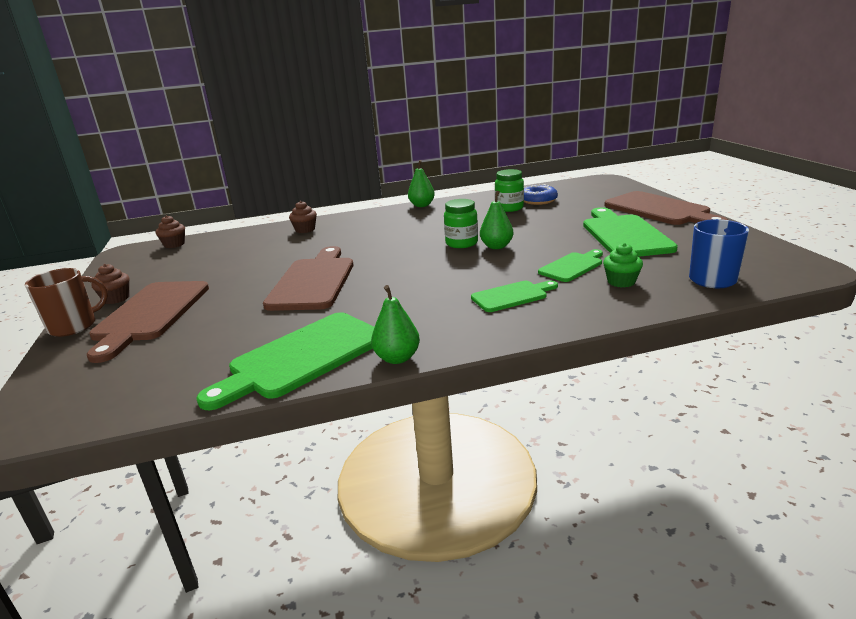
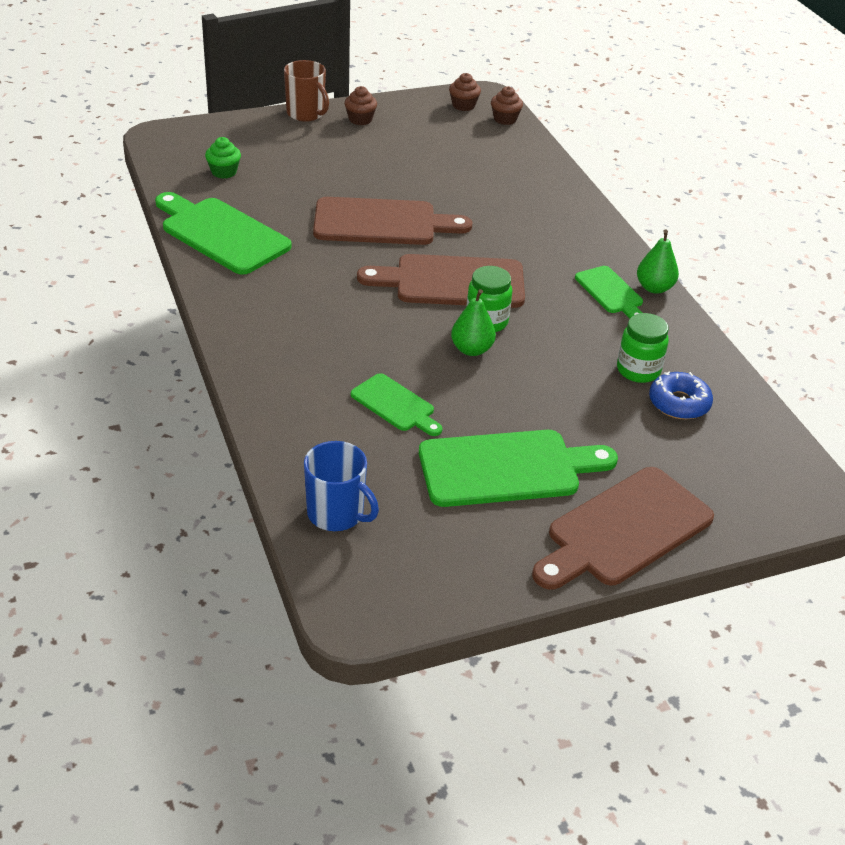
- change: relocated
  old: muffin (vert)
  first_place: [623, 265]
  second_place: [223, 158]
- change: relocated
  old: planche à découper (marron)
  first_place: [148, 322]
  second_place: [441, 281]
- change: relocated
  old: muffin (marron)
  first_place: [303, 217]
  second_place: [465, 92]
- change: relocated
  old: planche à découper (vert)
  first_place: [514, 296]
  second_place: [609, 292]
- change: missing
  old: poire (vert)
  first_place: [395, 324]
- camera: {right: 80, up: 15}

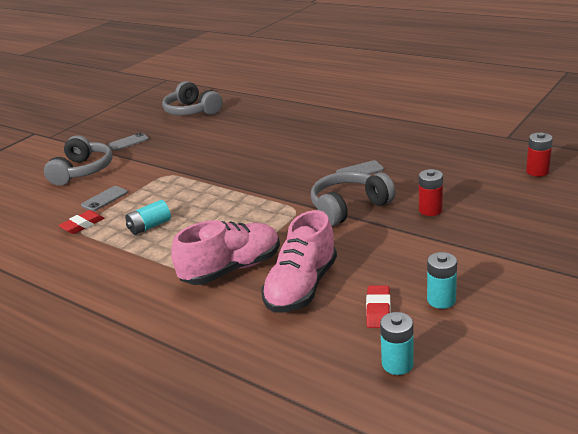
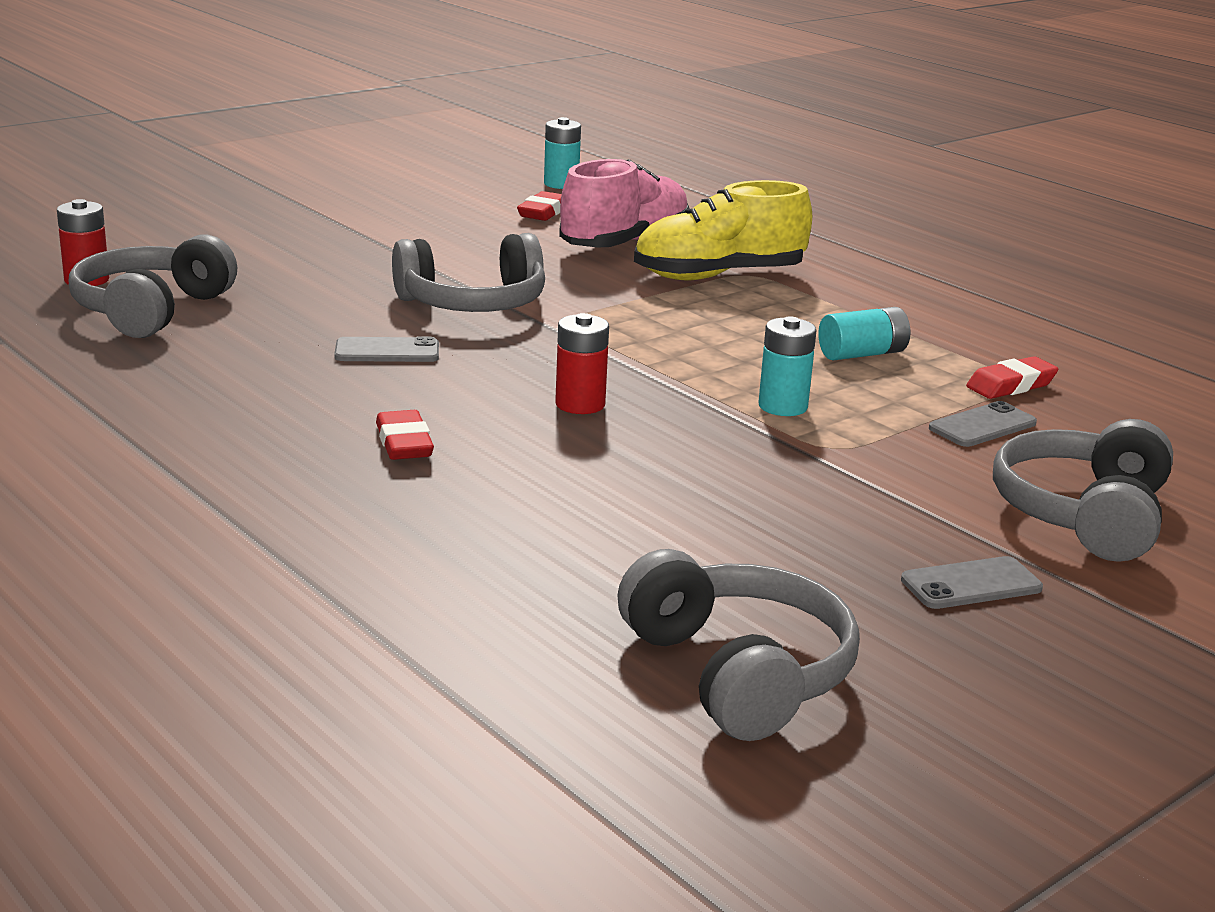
- change: appeared
  new: casque audio (gris)
  second_place: [153, 286]
- change: appeared
  new: gomme (rouge)
  second_place: [405, 435]
- change: relocated
  old: pile (rouge)
  first_place: [431, 192]
  second_place: [582, 363]
- change: colour
  old: chaussure (rose)
  new: chaussure (jaune)
  first_place: [225, 252]
  second_place: [723, 230]
- change: relocated
  old: pile (turquoise)
  first_place: [442, 280]
  second_place: [787, 366]
- camera: {right: -170, up: -5}

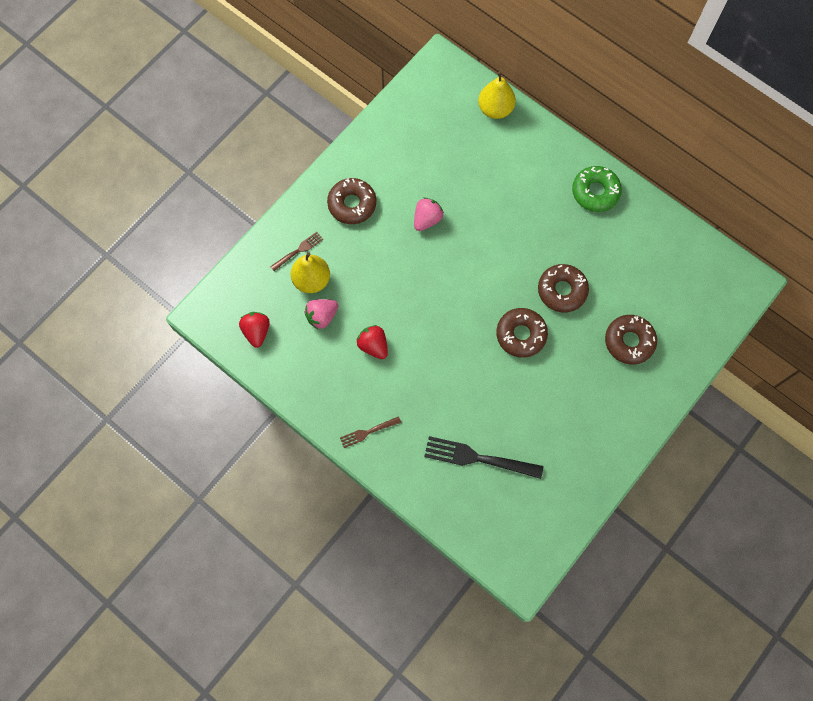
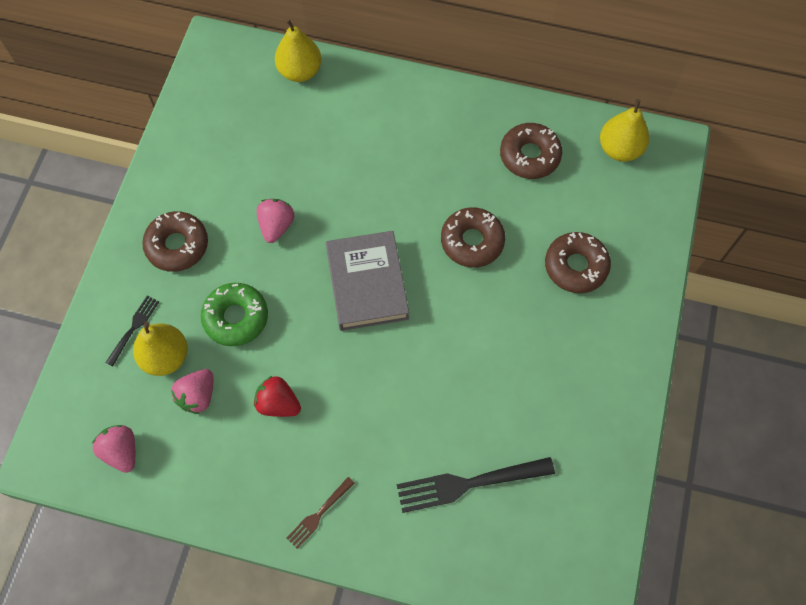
- change: colour
  old: fraise (rouge)
  new: fraise (rose)
  first_place: [254, 330]
  second_place: [113, 449]
- change: colour
  old: fourchette (marron)
  new: fourchette (noir)
  first_place: [296, 251]
  second_place: [132, 331]
- change: relocated
  old: beignet (vert)
  first_place: [597, 189]
  second_place: [234, 314]
- change: appeared
  new: livre (gris)
  second_place: [367, 281]
- change: relocated
  old: beignet (marron)
  first_place: [522, 333]
  second_place: [531, 151]
- change: appeared
  new: poire (jaune)
  second_place: [624, 130]
- camera: {right: -25, up: -5}

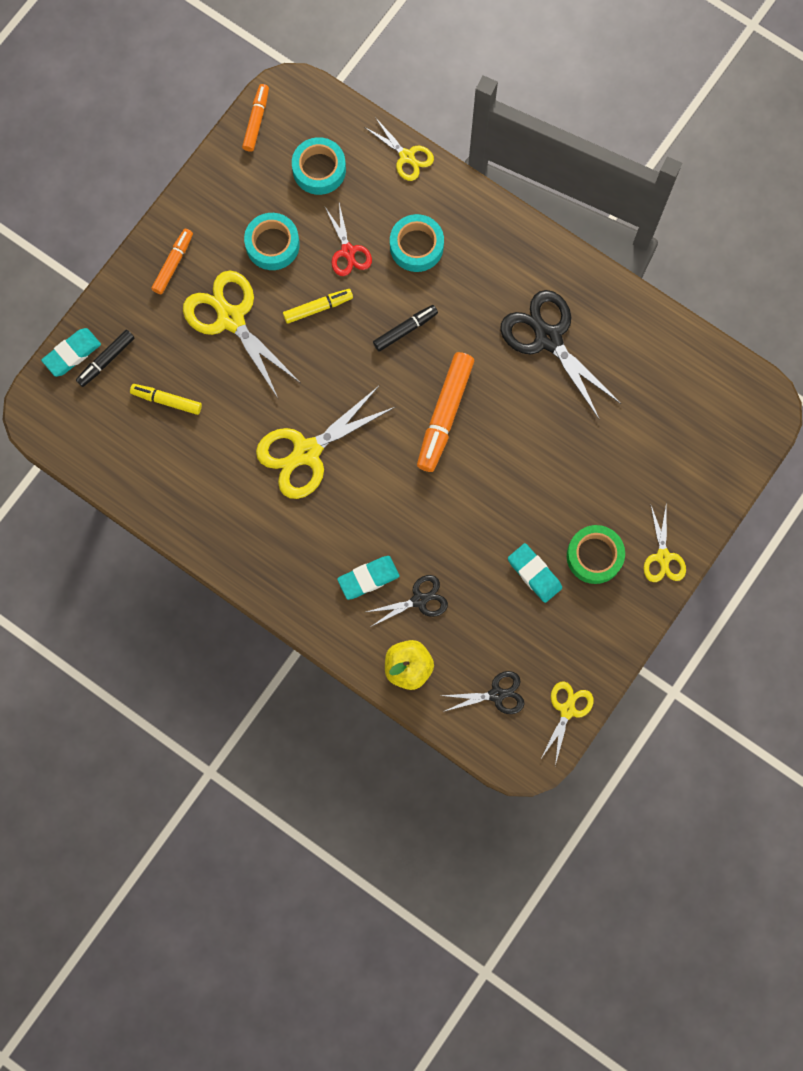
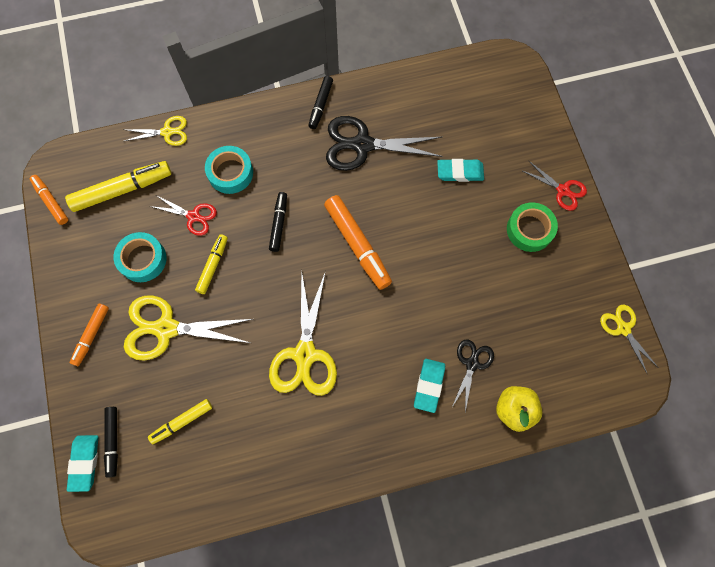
- change: exchanged
  old: ruban adhésif (turquoise)
  new: feutre (jaune)
  first_place: [319, 166]
  second_place: [118, 186]
- change: spun
  old: feutre (orange)
  first_place: [172, 261]
  second_place: [89, 334]
  degrees: -135
- change: appeared
  new: feutre (noir)
  second_place: [320, 102]
- change: relocated
  old: gomme (turquoise)
  first_place: [535, 573]
  second_place: [460, 170]
- change: colour
  old: ciseaux (jaune)
  new: ciseaux (rouge)
  first_place: [665, 542]
  second_place: [554, 186]
- change: missing
  old: ciseaux (noir)
  first_place: [483, 692]
- camera: {right: -50, up: -5}

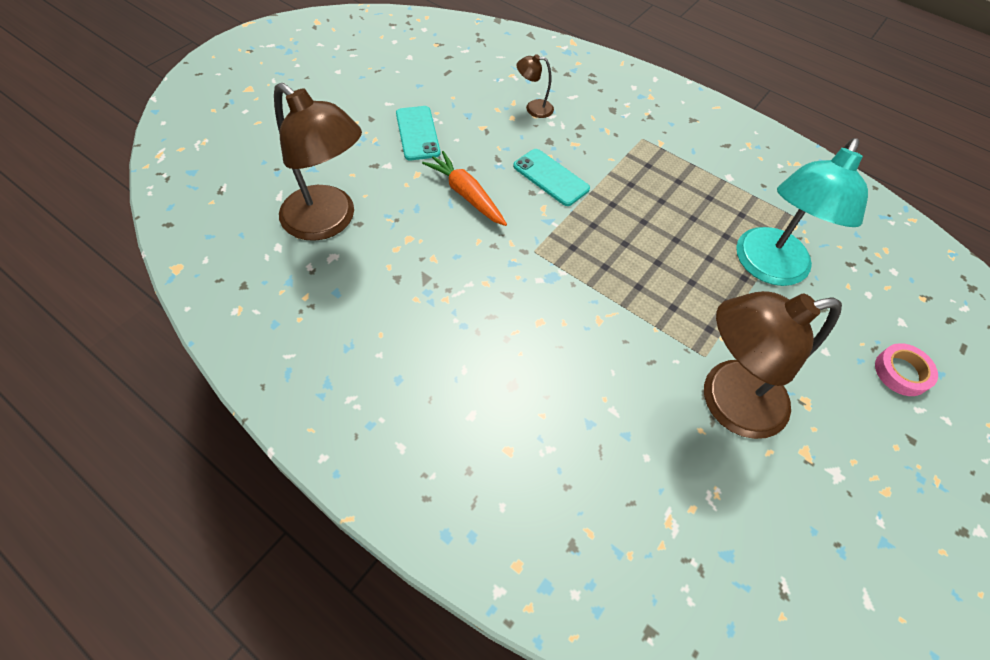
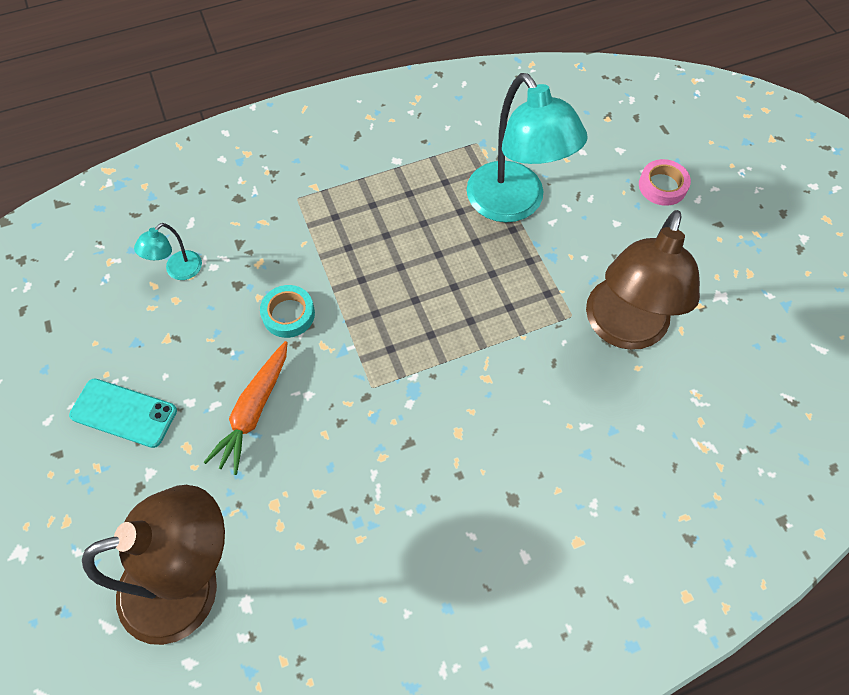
- change: colour
  old: lampe (marron)
  new: lampe (turquoise)
  first_place: [535, 86]
  second_place: [168, 251]
- change: spun
  old: carotte (orange)
  first_place: [464, 188]
  second_place: [246, 408]
  degrees: -60
- change: exchanged
  old: téléphone (turquoise)
  new: ruban adhésif (turquoise)
  first_place: [551, 177]
  second_place: [287, 311]
- camera: {right: -55, up: 5}

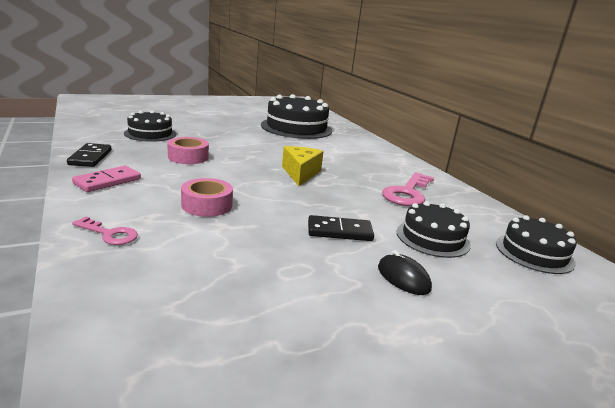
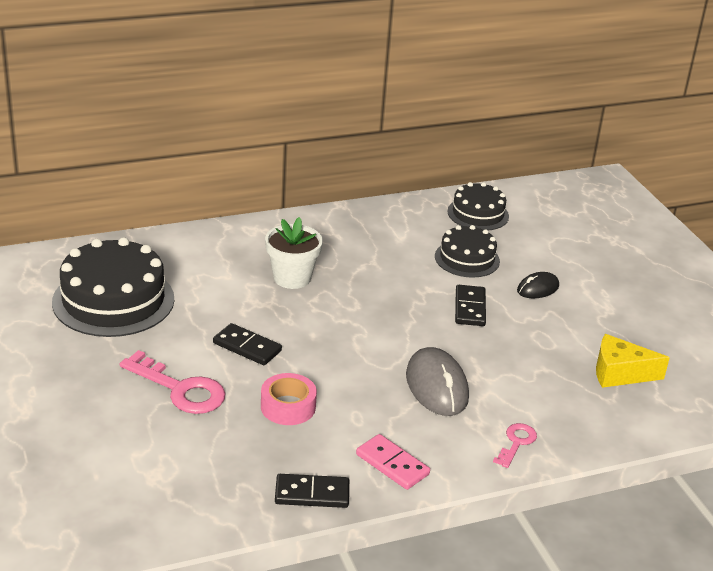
- change: relocated
  old: clé (rose)
  first_place: [408, 189]
  second_place: [172, 382]
- change: appeared
  new: domino (noir)
  second_place: [247, 344]
- change: appeared
  new: pot de fleurs (blanc)
  second_place: [294, 253]
- change: exchanged
  old: ruban adhésif (rose)
  new: souris (gris)
  first_place: [207, 197]
  second_place: [437, 381]
- change: relocated
  old: fromage (jaune)
  first_place: [303, 166]
  second_place: [633, 361]
- change: missing
  old: gâteau (noir)
  first_place: [150, 126]
- camera: {right: -85, up: 10}

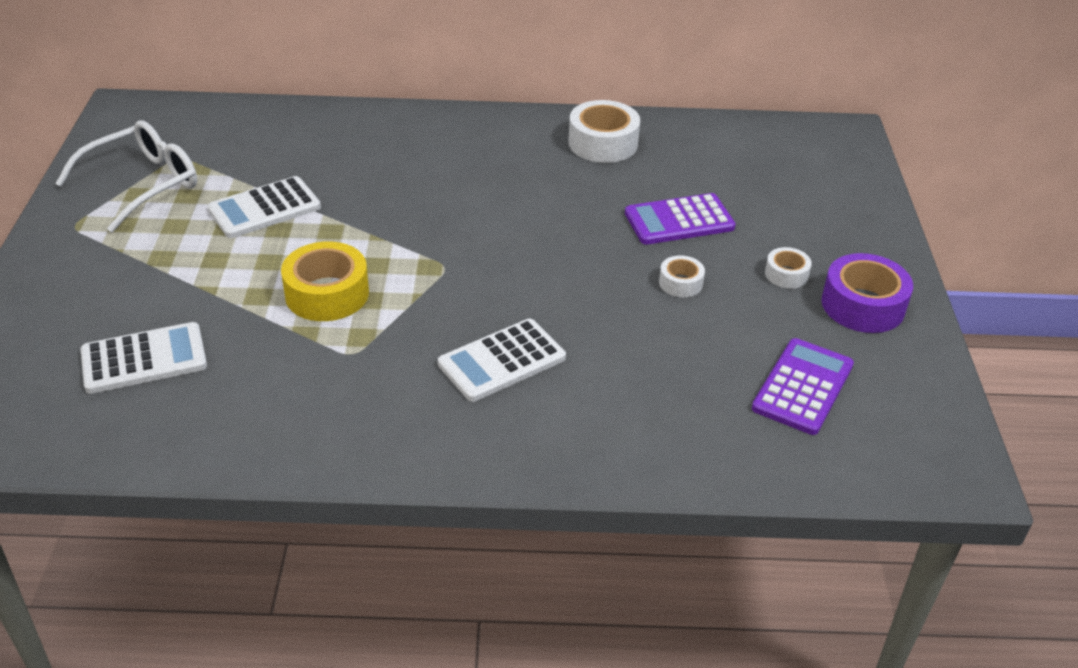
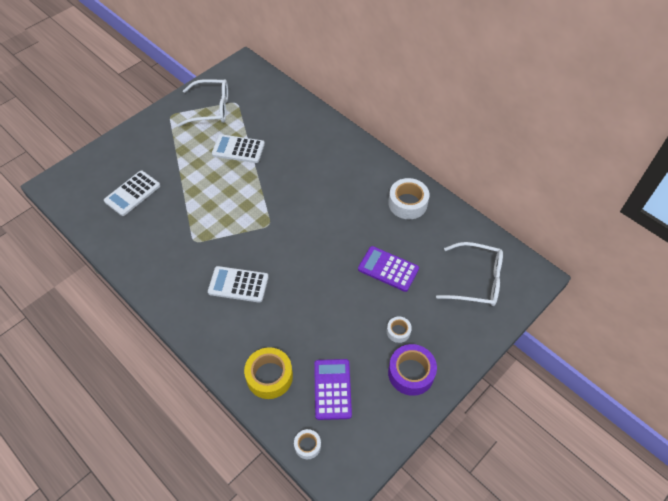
- change: spun
  old: calculatrice (blanc)
  first_place: [144, 358]
  second_place: [132, 193]
  degrees: 105
- change: relocated
  old: ruban adhésif (jaune)
  first_place: [325, 281]
  second_place: [268, 373]
- change: relocated
  old: ruban adhésif (blanc)
  first_place: [682, 276]
  second_place: [307, 444]
- change: spun
  old: calculatrice (violet)
  first_place: [803, 386]
  second_place: [333, 389]
  degrees: -75
- change: appeared
  new: lunettes (blanc)
  second_place: [469, 274]
- camera: {right: 45, up: 15}

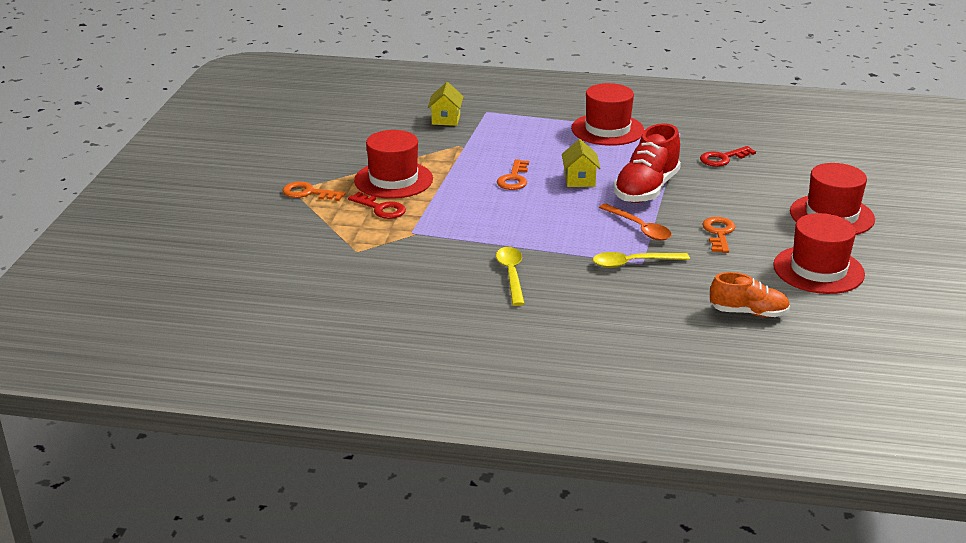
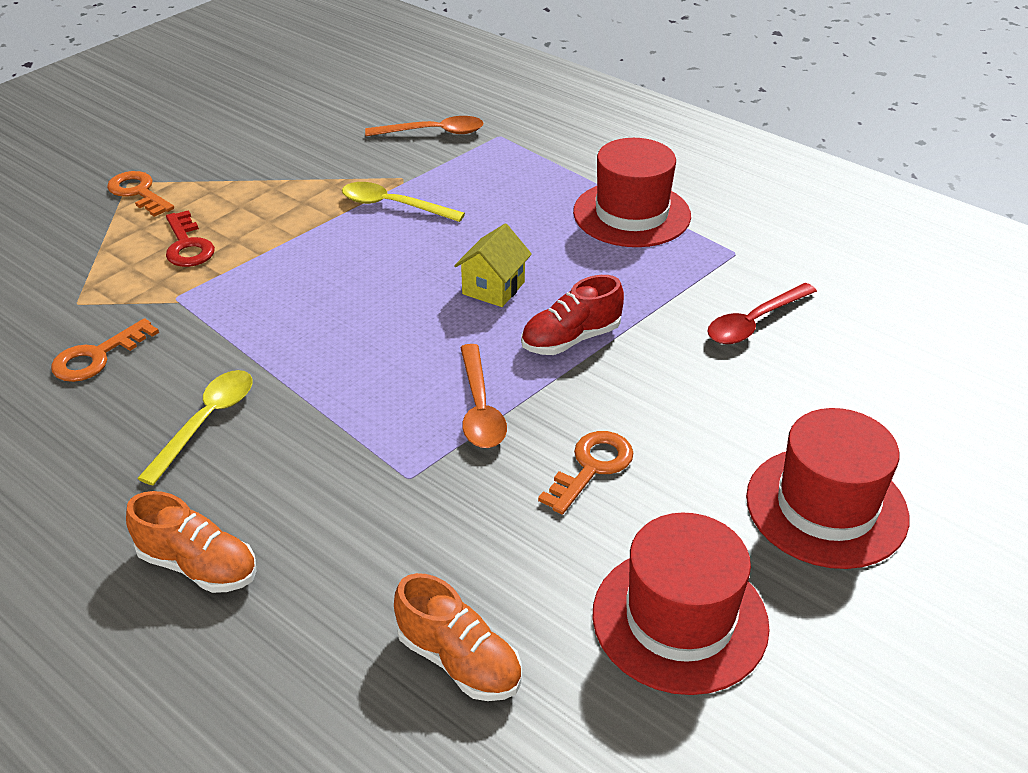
- change: relocated
  old: clé (orange)
  first_place: [513, 174]
  second_place: [105, 350]
- change: appeared
  new: chaussure (orange)
  second_place: [191, 542]
- change: relocated
  old: cuillère (jaune)
  first_place: [641, 260]
  second_place: [403, 202]
- change: exchanged
  old: maison (jaune)
  new: cuillère (orange)
  first_place: [446, 104]
  second_place: [424, 126]
- change: size
  old: chaussure (rouge)
  first_place: [647, 163]
  second_place: [572, 315]
  factor: 0.63
- change: exchanged
  old: clé (rouge)
  new: cuillère (rouge)
  first_place: [728, 156]
  second_place: [762, 313]
- change: missing
  old: chapeau (rouge)
  first_place: [393, 164]
- camera: {right: 30, up: 10}

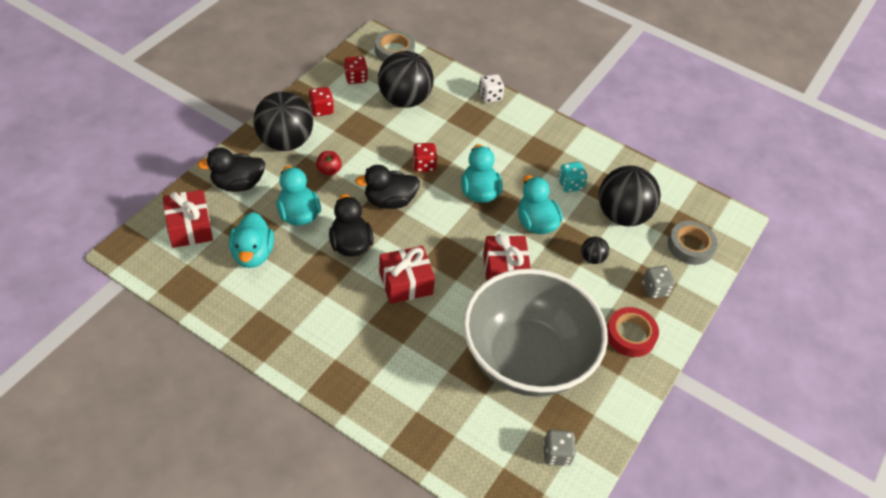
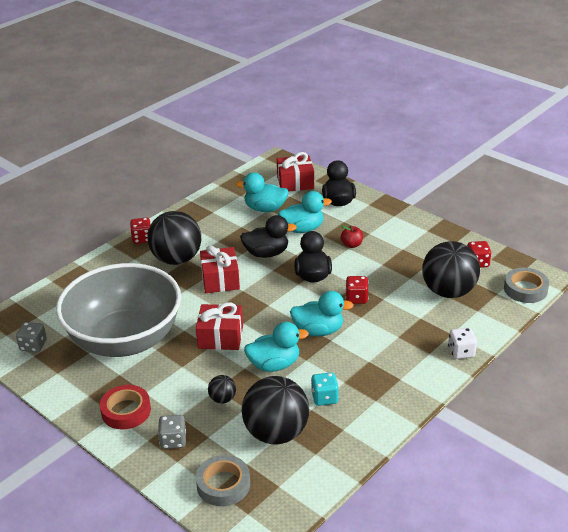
- change: relocated
  old: dé (rouge)
  first_place: [321, 101]
  second_place: [140, 231]
- change: relocated
  old: balle (noir)
  first_place: [283, 121]
  second_place: [174, 238]
- camera: {right: 105, up: -15}

